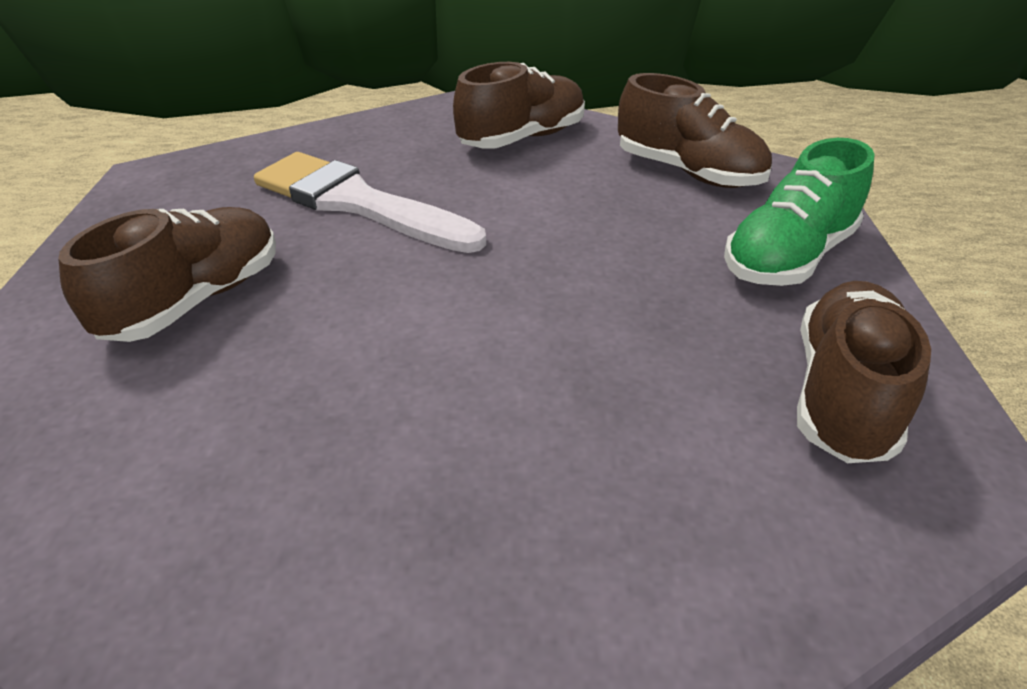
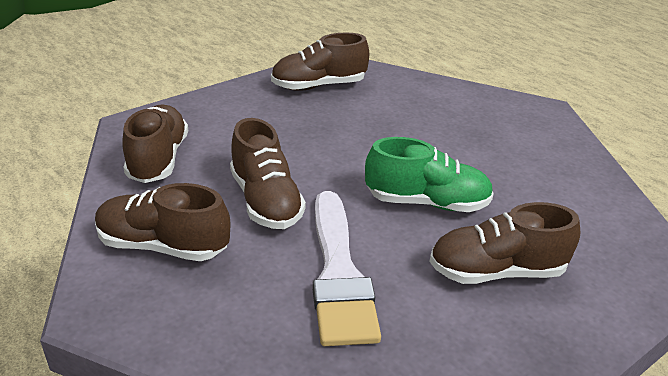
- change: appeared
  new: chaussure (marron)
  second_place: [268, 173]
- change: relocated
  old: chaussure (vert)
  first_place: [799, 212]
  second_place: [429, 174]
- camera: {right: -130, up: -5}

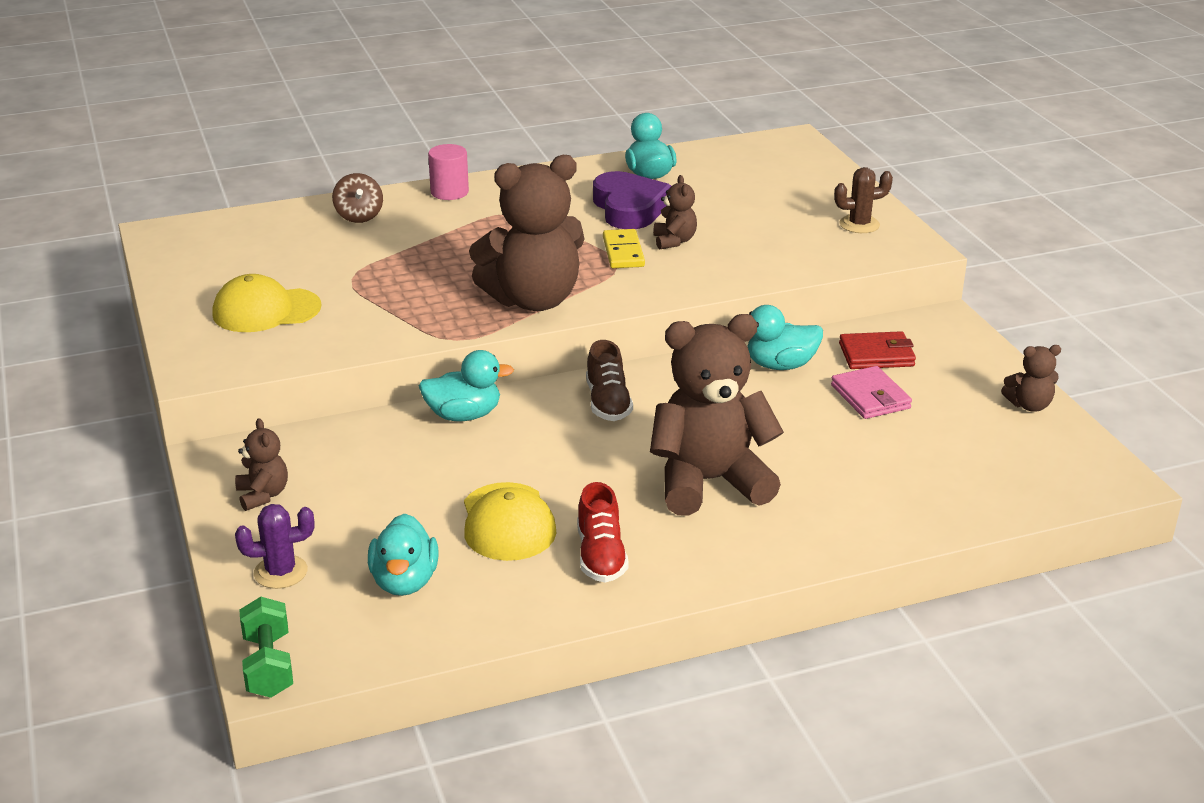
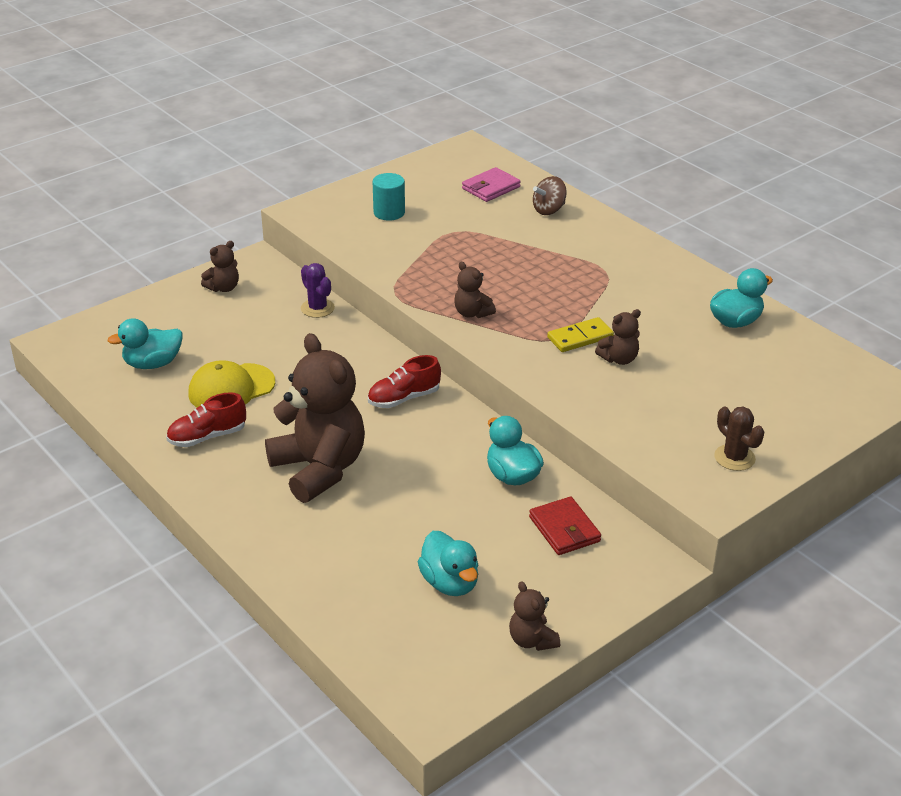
- change: relocated
  old: cactus (violet)
  first_place: [274, 546]
  second_place: [318, 290]
- change: colour
  old: chaussure (marron)
  new: chaussure (rouge)
  first_place: [609, 380]
  second_place: [404, 381]
- change: exchanged
  old: casquette (jaune)
  new: cylindre (turquoise)
  first_place: [267, 303]
  second_place: [389, 197]
- change: relocated
  old: canard (turquoise)
  first_place: [466, 385]
  second_place: [448, 563]
- change: size
  old: ours en peluche (marron)
  first_place: [527, 233]
  second_place: [475, 290]
  factor: 0.44
- change: relocated
  old: portefeuille (rose)
  first_place: [871, 392]
  second_place: [491, 184]
- change: missing
  old: haltère (vert)
  first_place: [266, 647]
- change: missing
  old: cylindre (rose)
  first_place: [448, 172]
- change: missing
  old: cœur (violet)
  first_place: [632, 200]
- camera: {right: 70, up: 5}

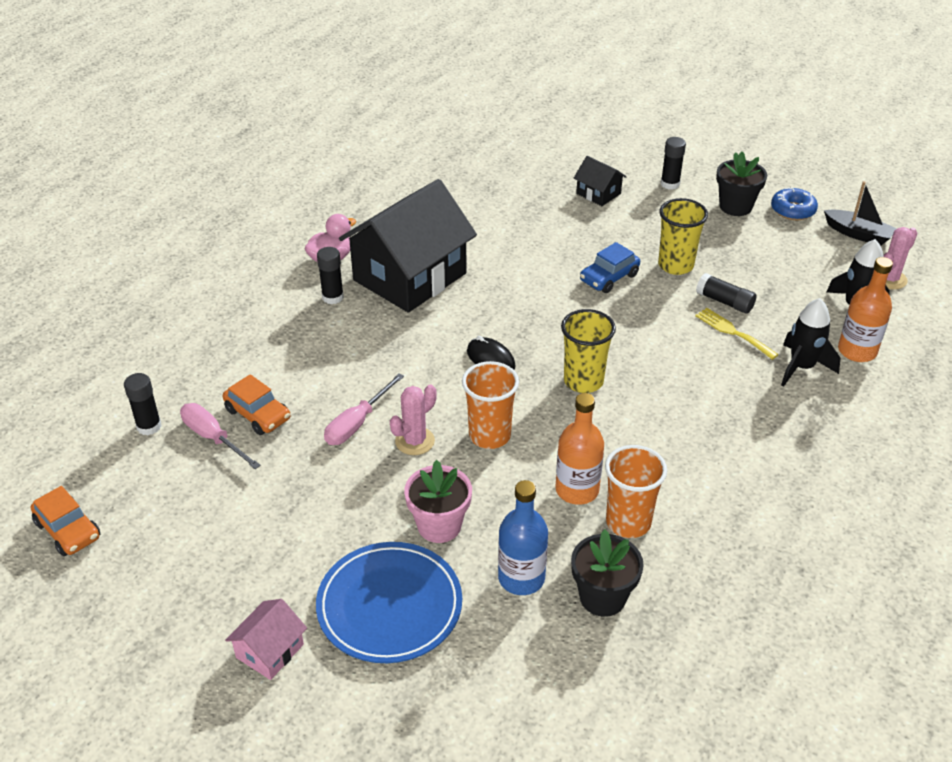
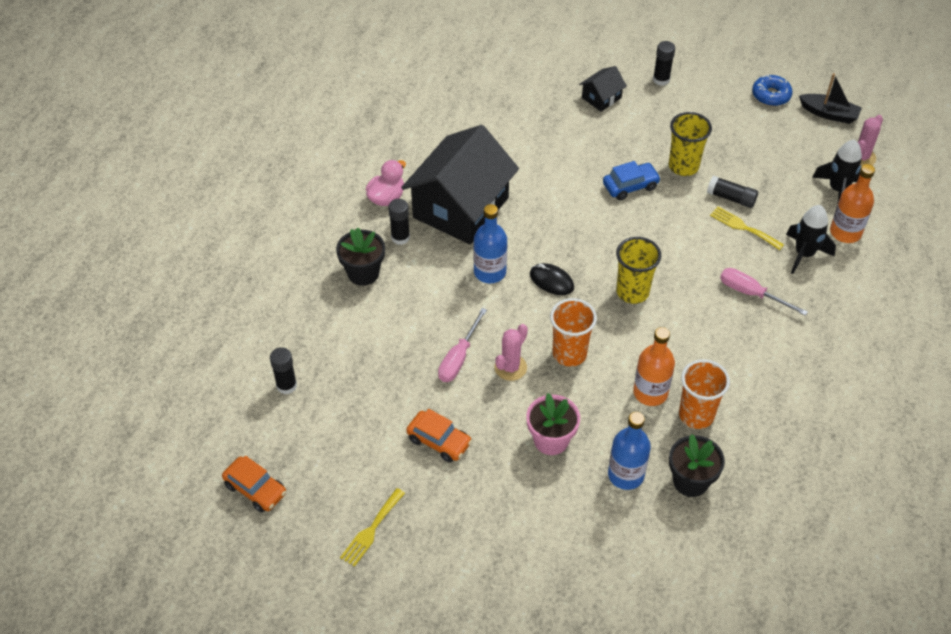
- change: relocated
  old: pot de fleurs (noir)
  first_place: [741, 184]
  second_place: [360, 256]
- change: appeared
  new: fourchette (jaune)
  second_place: [372, 527]
- change: relocated
  old: voiture (orange)
  first_place: [256, 404]
  second_place: [439, 436]
- change: appeared
  new: bouteille (bleu)
  second_place: [490, 243]
- change: spun
  old: maison (noir)
  first_place: [600, 181]
  second_place: [603, 89]
  degrees: -75
- change: spun
  old: voiture (bleu)
  first_place: [610, 267]
  second_place: [632, 180]
  degrees: -150
- change: relocated
  old: tournevis (rose)
  first_place: [220, 436]
  second_place: [764, 292]
- change: missing
  old: maison (rose)
  first_place: [266, 639]
- change: missing
  old: assiette (bleu)
  first_place: [389, 602]
- camera: {right: -10, up: 10}

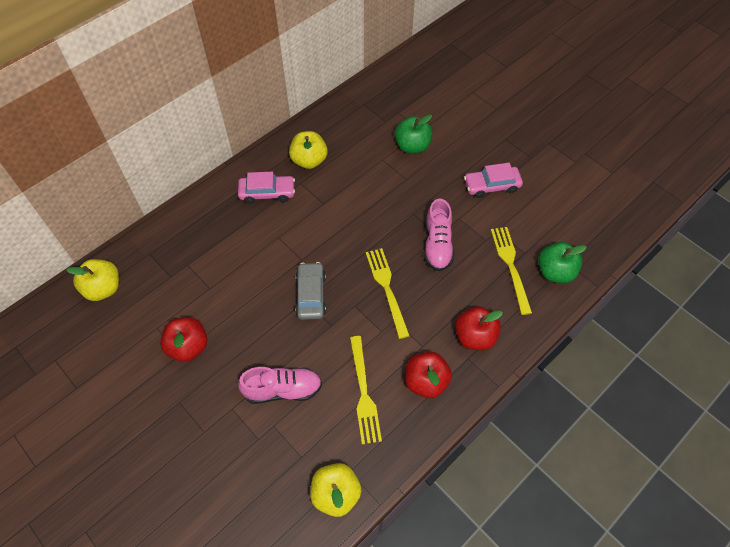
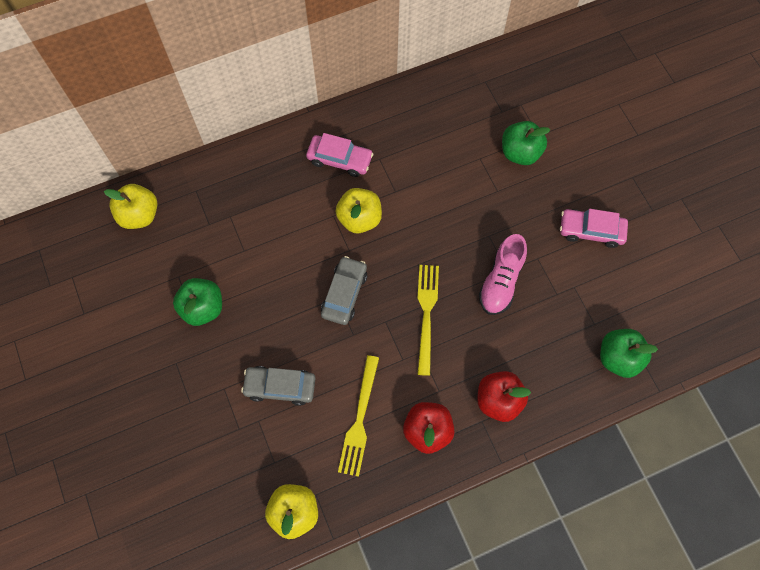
- change: colour
  old: pomme (rouge)
  new: pomme (vert)
  first_place: [183, 339]
  second_place: [197, 302]
- change: exchanged
  old: chaussure (rose)
  new: voiture (gris)
  first_place: [280, 385]
  second_place: [278, 386]
- change: relocated
  old: pomme (jaune)
  first_place: [308, 150]
  second_place: [359, 210]
- change: missing
  old: fourchette (jaune)
  first_place: [511, 271]
- camera: {right: 20, up: 10}

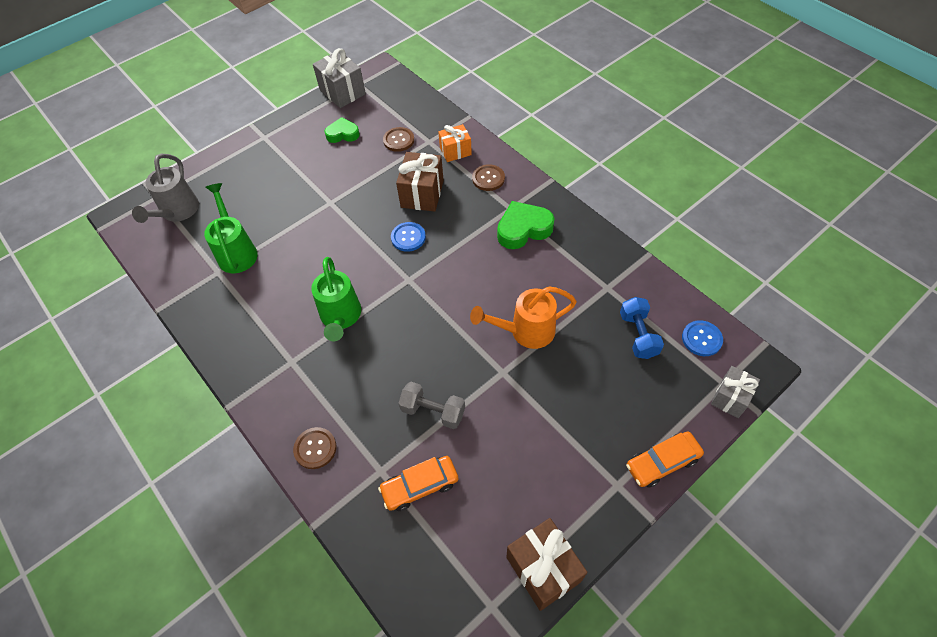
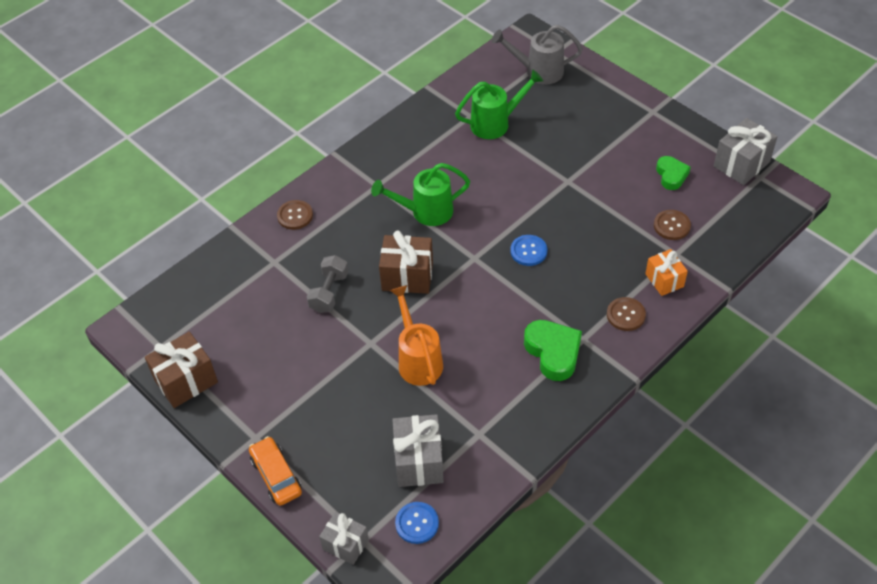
- change: relocated
  old: cadeau (marron)
  first_place: [420, 182]
  second_place: [406, 262]
- change: exchanged
  old: haltère (bleu)
  new: cadeau (gris)
  first_place: [642, 328]
  second_place: [418, 450]
- change: missing
  old: voiture (orange)
  first_place: [418, 483]
- camera: {right: 85, up: -5}

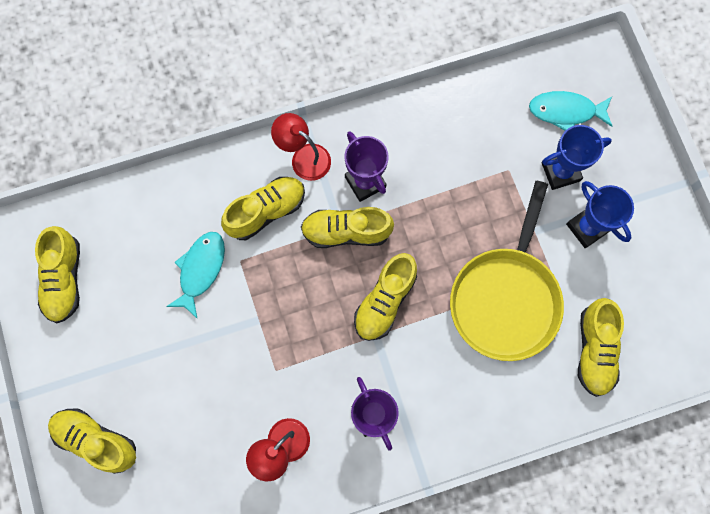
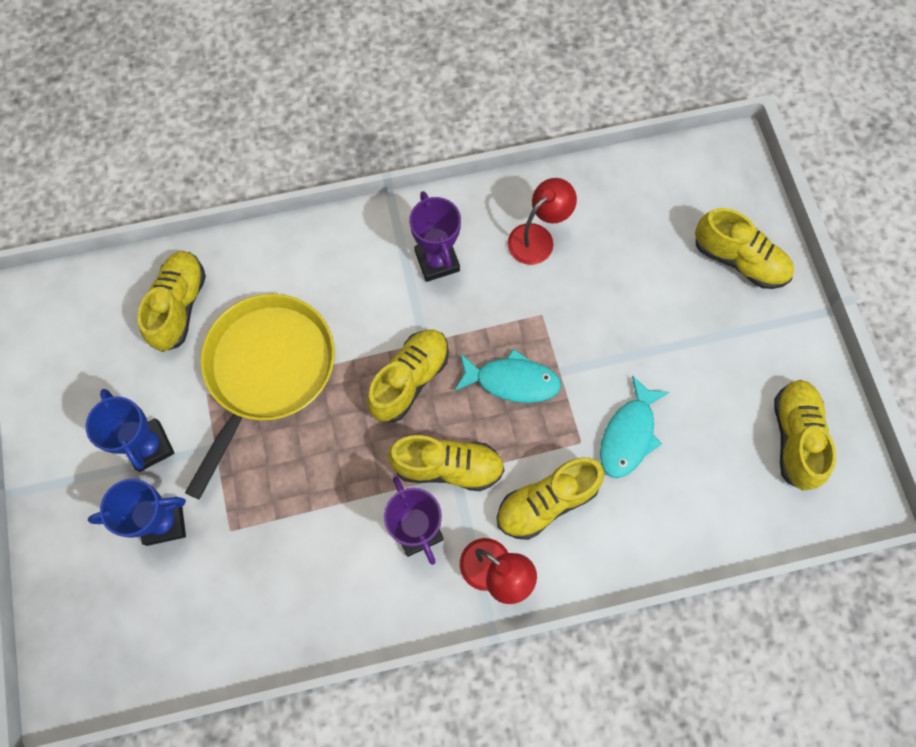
- change: relocated
  old: poisson (turquoise)
  first_place: [570, 111]
  second_place: [507, 376]
- camera: {right: -175, up: -5}

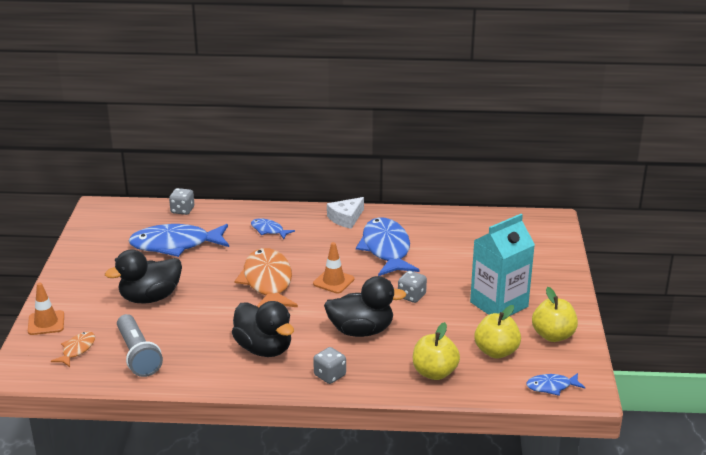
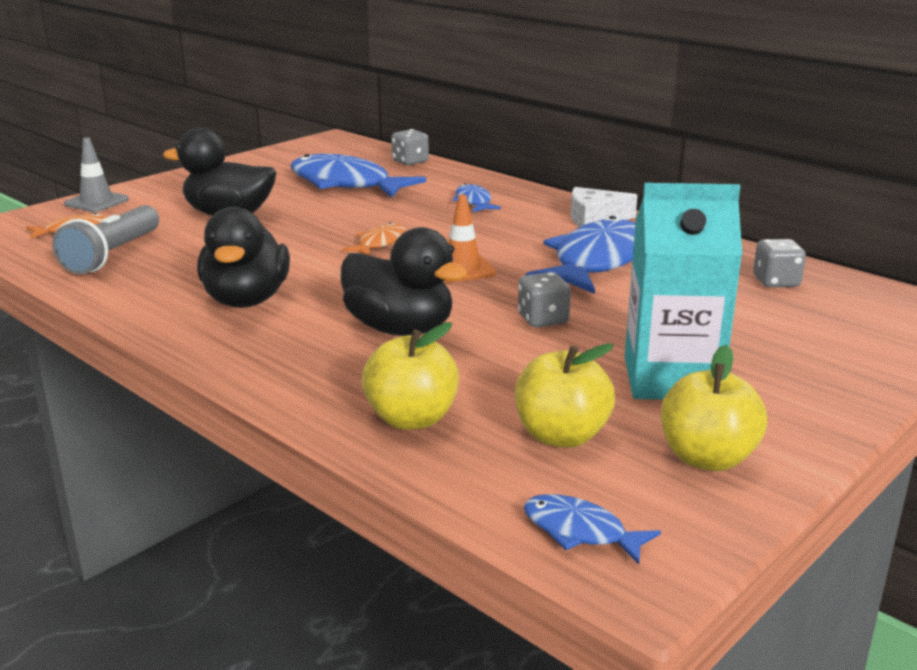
- change: colour
  old: cône de chantier (orange)
  new: cône de chantier (gris)
  first_place: [46, 309]
  second_place: [96, 174]
- change: size
  old: poisson (orange)
  first_place: [266, 277]
  second_place: [374, 238]
  factor: 0.48
- change: relocated
  old: dé (gris)
  first_place: [329, 365]
  second_place: [779, 263]
- camera: {right: 40, up: -5}

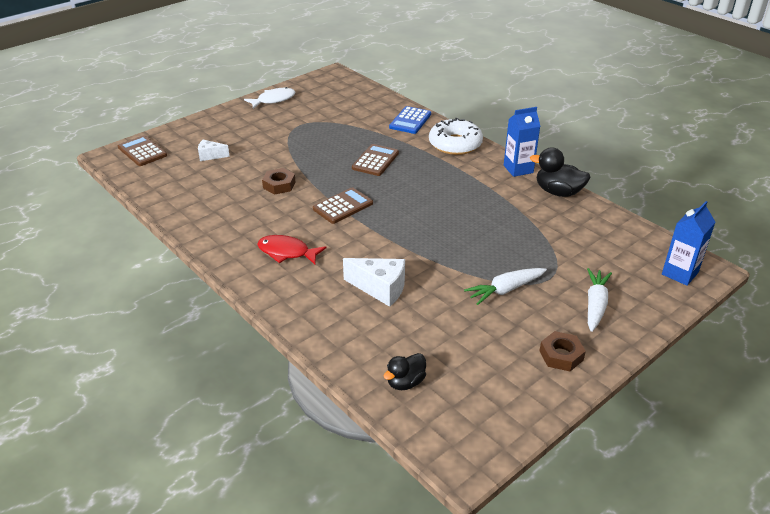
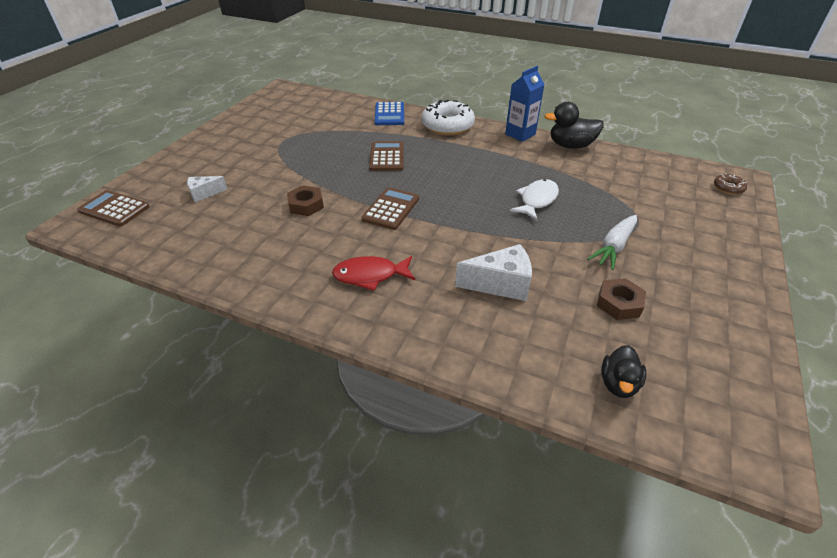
- change: relocated
  old: poisson (blanc)
  first_place: [269, 98]
  second_place: [534, 199]
- change: relocated
  old: écrou (marron)
  first_place: [562, 351]
  second_place: [621, 299]
- change: exchanged
  old: brique de lait (bleu)
  new: beignet (marron)
  first_place: [688, 243]
  second_place: [730, 184]
- change: missing
  old: carotte (blanc)
  first_place: [599, 300]
- camera: {right: -25, up: 5}

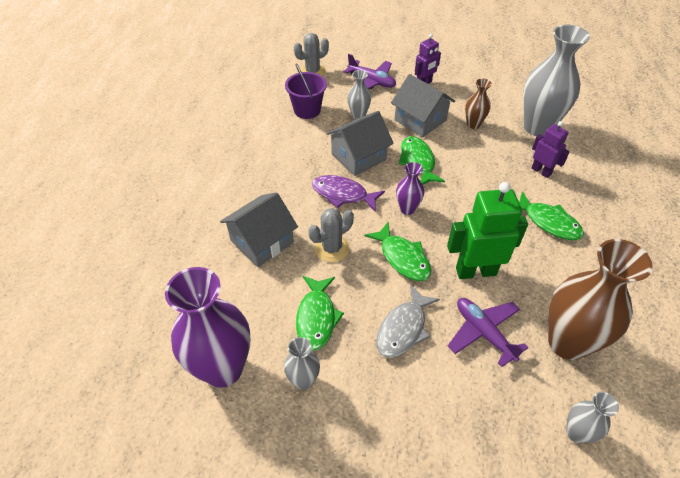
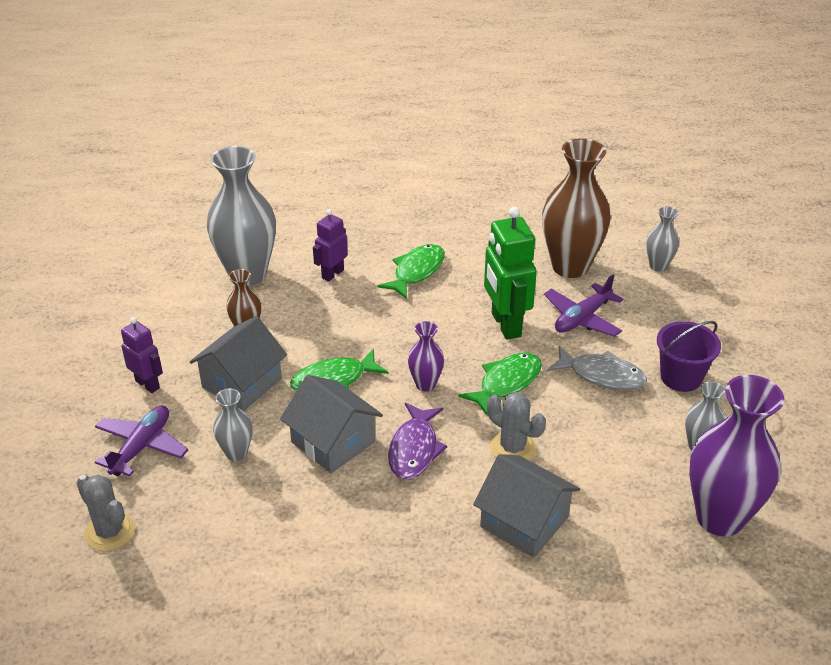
- change: relocated
  old: seau (violet)
  first_place: [306, 91]
  second_place: [689, 356]
- change: missing
  old: poisson (vert)
  first_place: [320, 313]
- camera: {right: -100, up: -10}

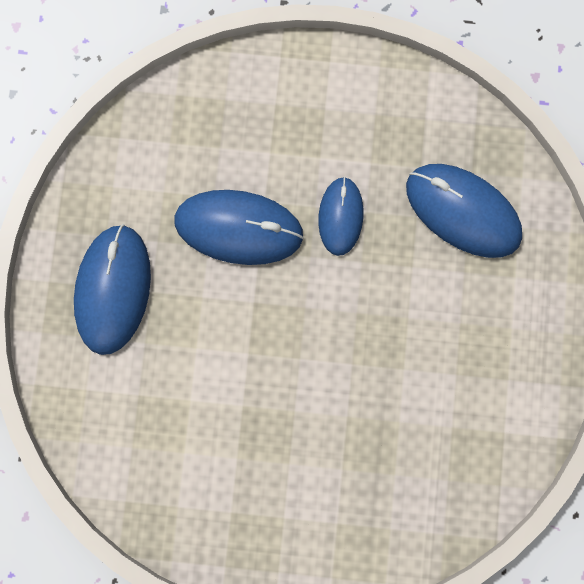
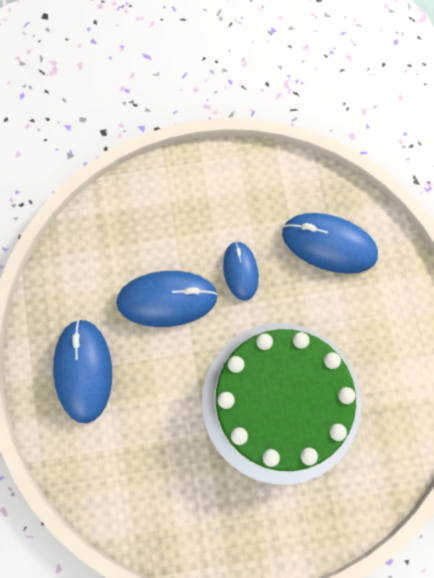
- change: appeared
  new: gâteau (vert)
  second_place: [281, 404]
- camera: {right: -15, up: -5}

